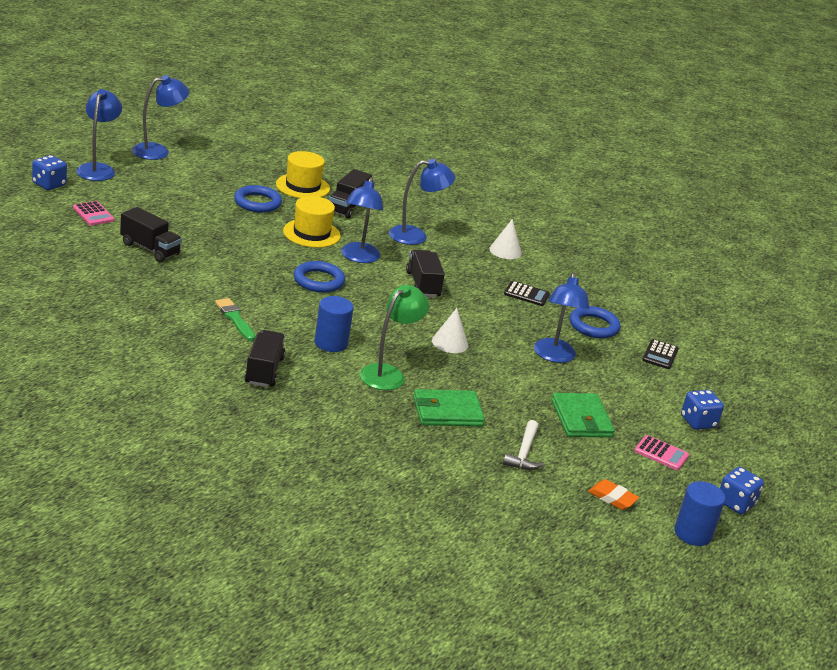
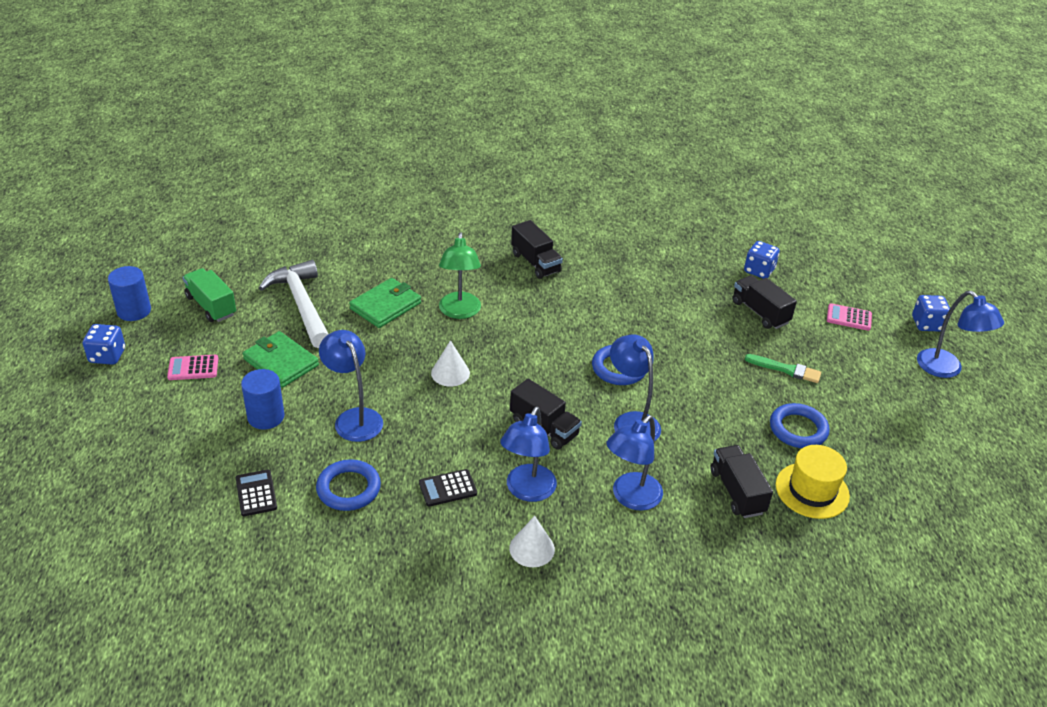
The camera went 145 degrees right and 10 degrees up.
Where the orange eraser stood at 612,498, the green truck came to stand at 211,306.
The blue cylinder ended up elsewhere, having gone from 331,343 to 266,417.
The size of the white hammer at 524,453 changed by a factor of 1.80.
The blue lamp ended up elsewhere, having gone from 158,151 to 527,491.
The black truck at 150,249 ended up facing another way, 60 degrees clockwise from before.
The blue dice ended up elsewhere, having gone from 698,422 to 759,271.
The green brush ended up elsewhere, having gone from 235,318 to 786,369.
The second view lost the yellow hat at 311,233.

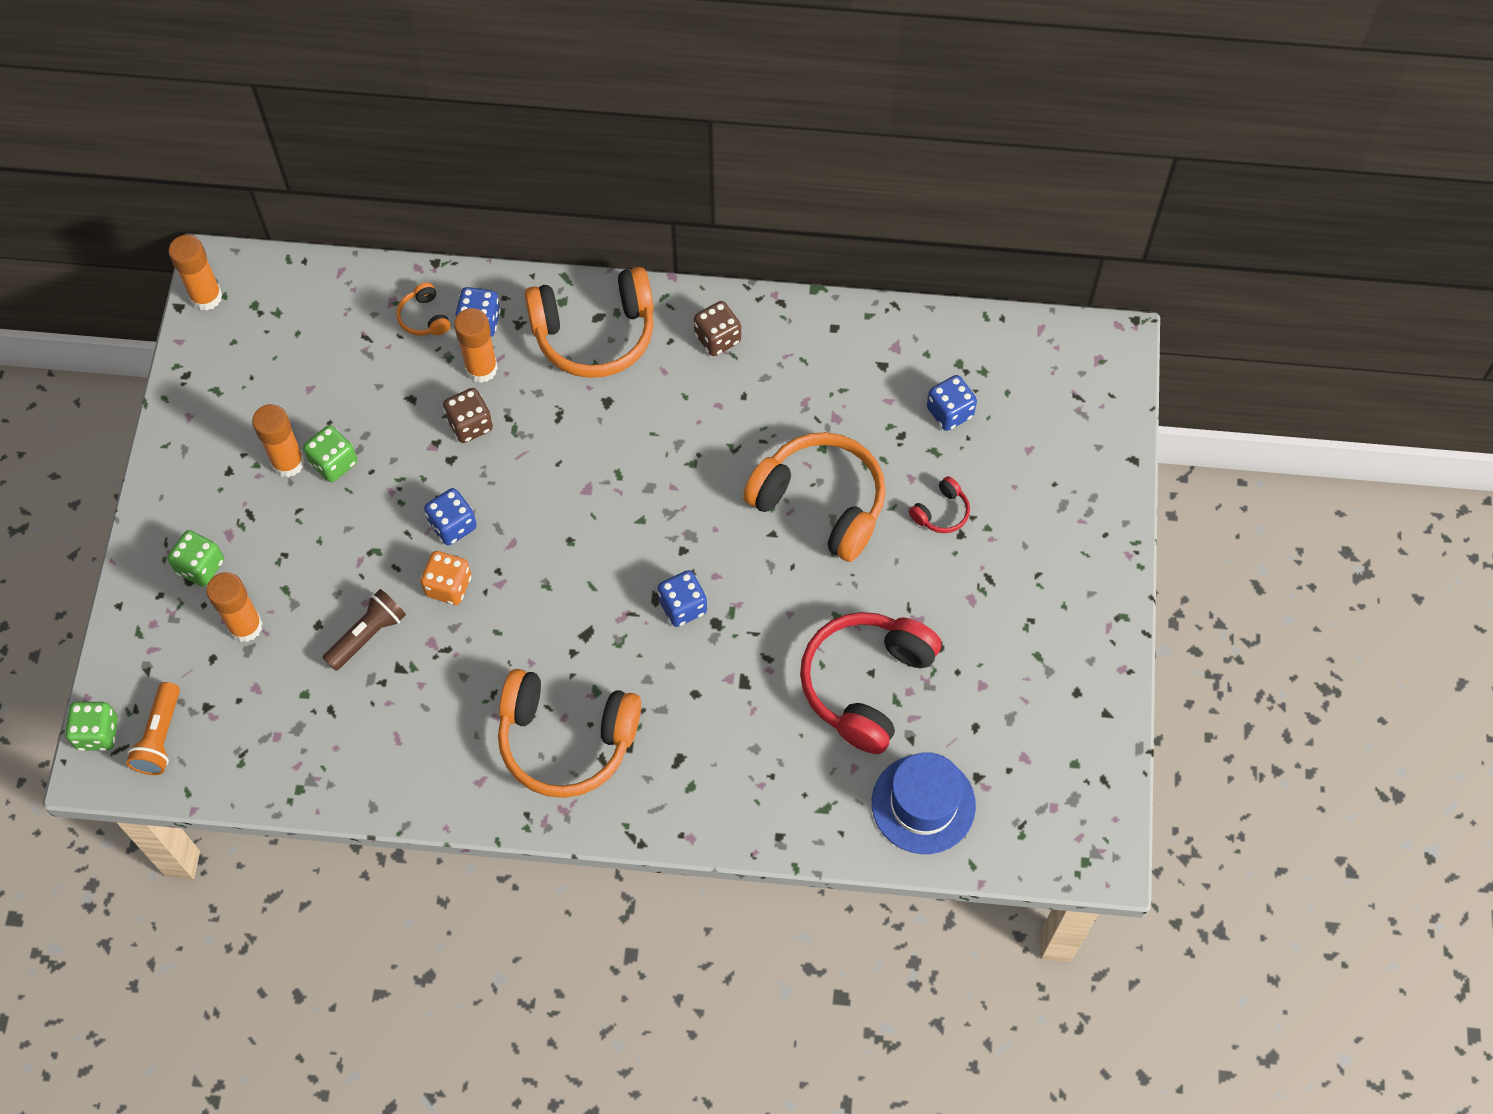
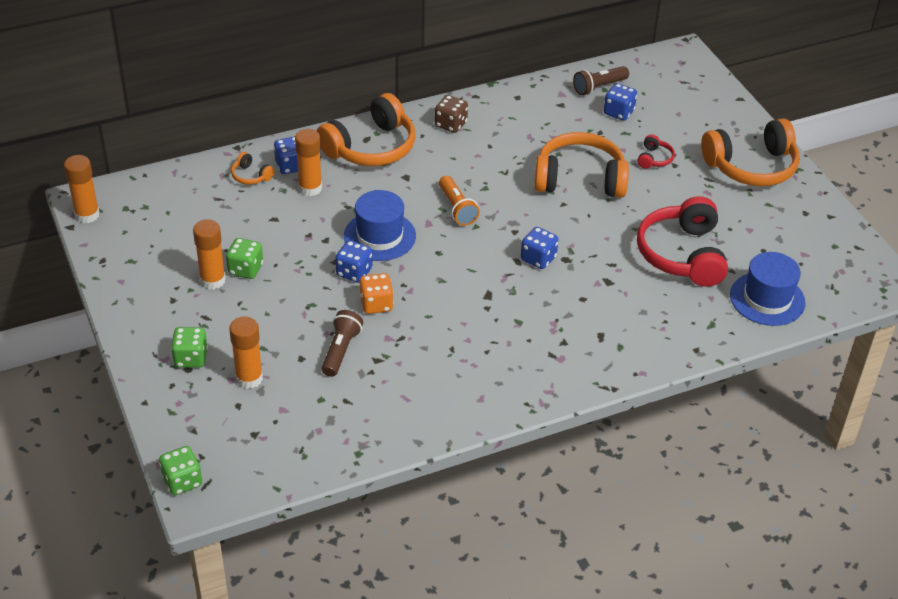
The camera went 30 degrees left and 20 degrees down.
The second view gained the blue hat at 379,236.
The orange flashlight ended up elsewhere, having gone from 160,737 to 457,208.
The second view gained the brown flashlight at 599,87.
The orange headphones ended up elsewhere, having gone from 566,739 to 751,166.
The second view lost the brown dice at 470,425.

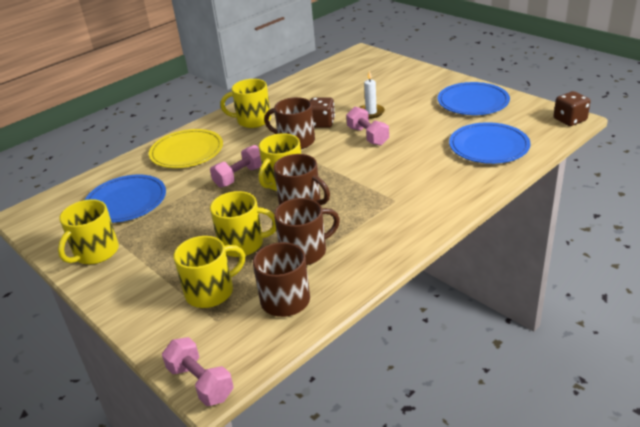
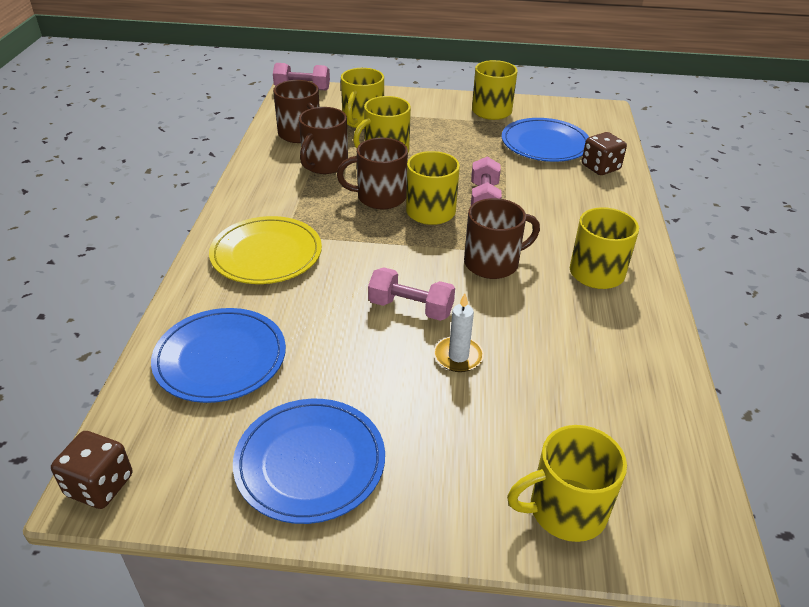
The camera went 135 degrees right and 5 degrees up.
The yellow plate ended up elsewhere, having gone from 187,152 to 266,254.
The second view gained the yellow mug at 565,509.
The brown dice ended up elsewhere, having gone from 322,123 to 600,167.

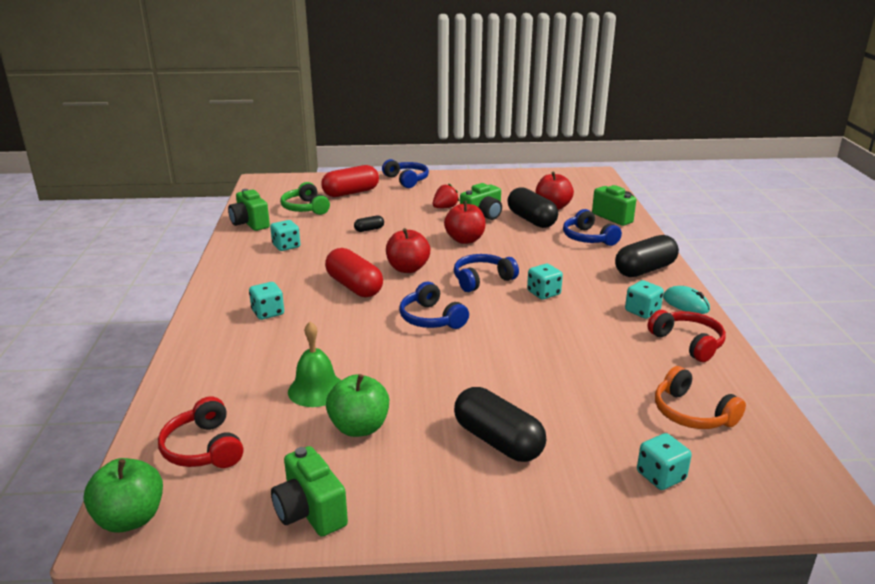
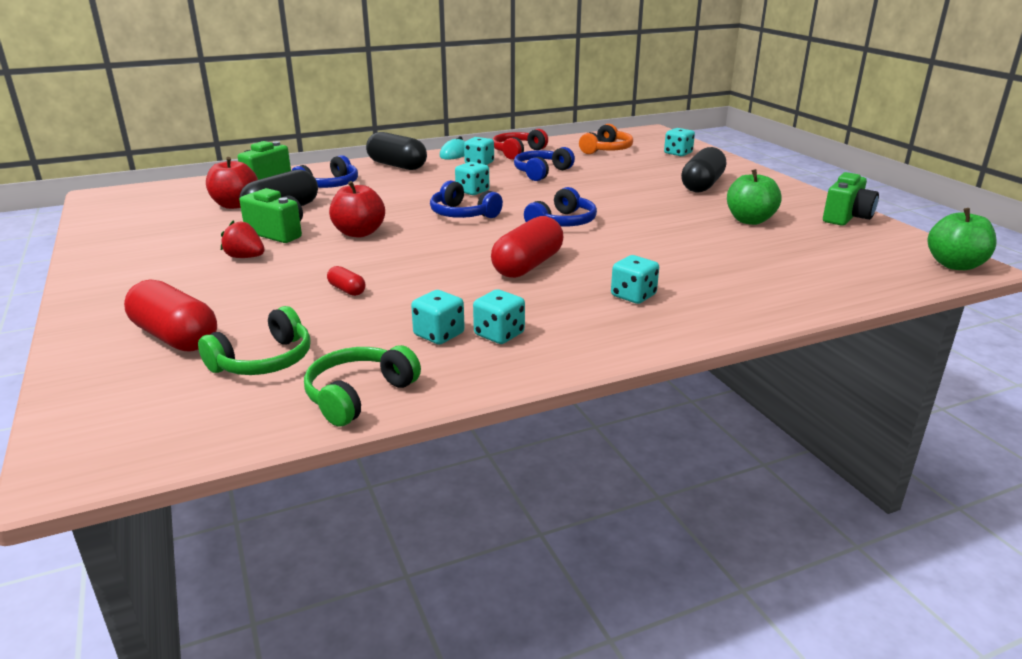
The camera went 110 degrees left and 0 degrees up.
Where the green camera stood at 250,224, the green headphones came to stand at 359,395.
What was the black capsule at 369,229 turned into the red capsule at 347,290.
The second view gained the turquoise dice at 499,334.
The blue headphones ended up elsewhere, having gone from 406,180 to 541,172.
The second view lost the red headphones at 203,448.
The second view lost the green bell at 316,389.
The second view lost the red apple at 407,268.

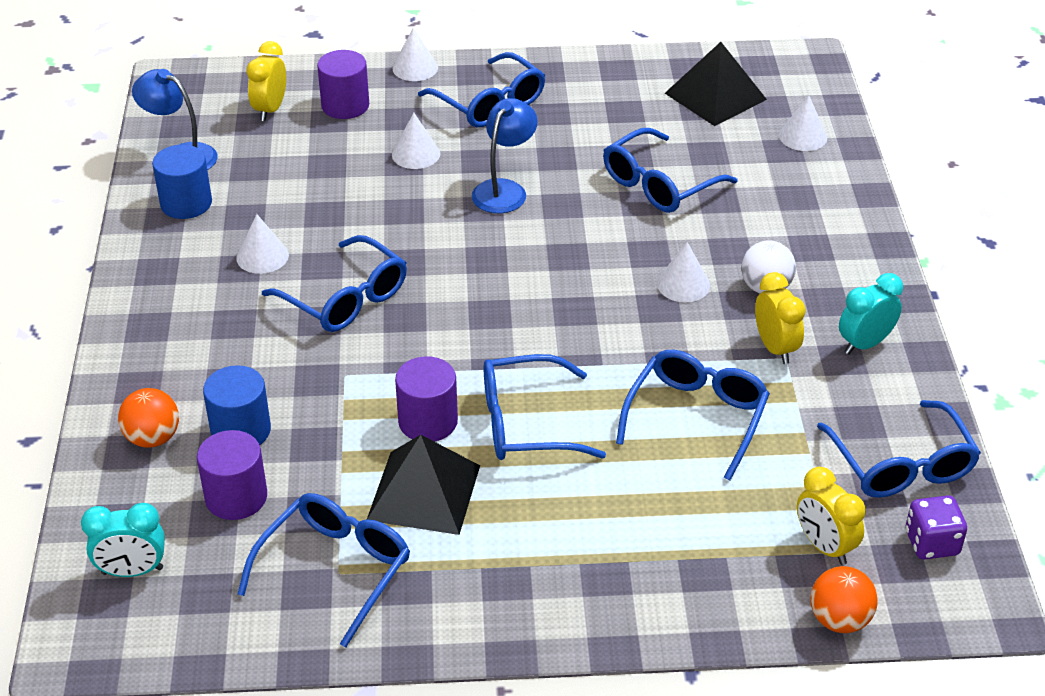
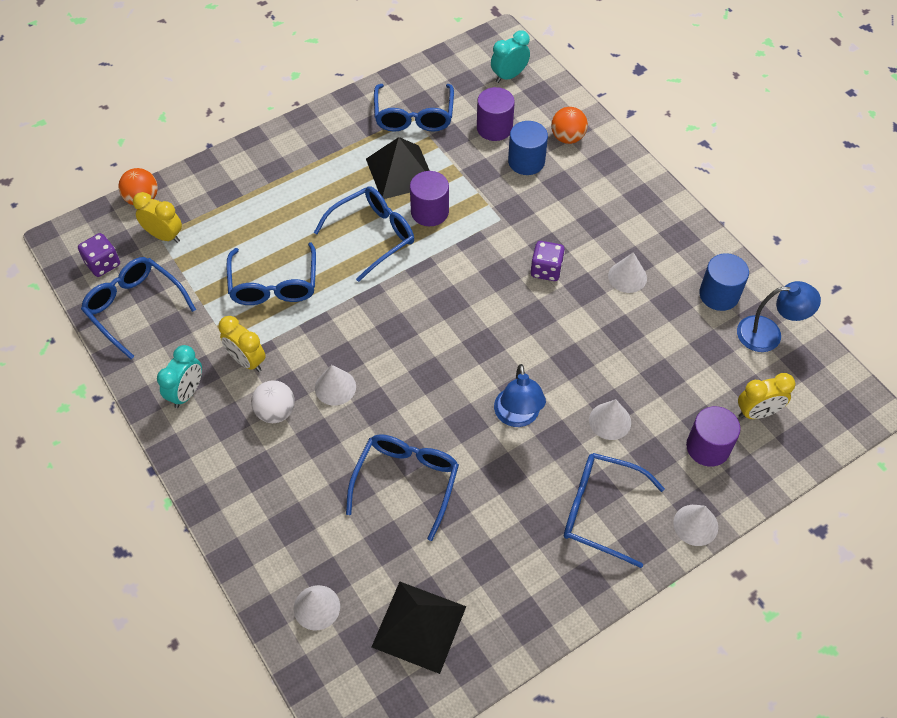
The camera went 150 degrees right and 15 degrees up.
Where the blue glasses stood at 346,299, the purple dice came to stand at 546,270.
The yellow clock at 270,110 ended up facing another way, 90 degrees clockwise from before.

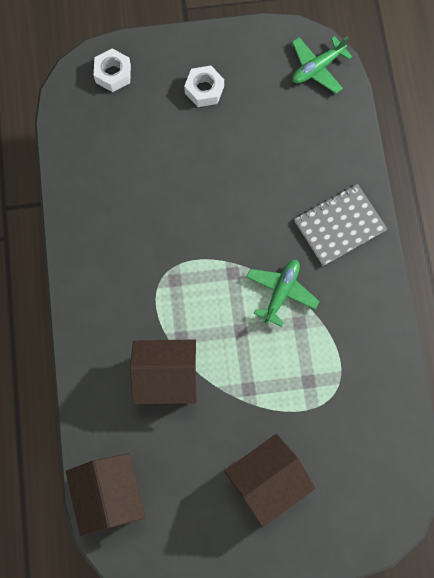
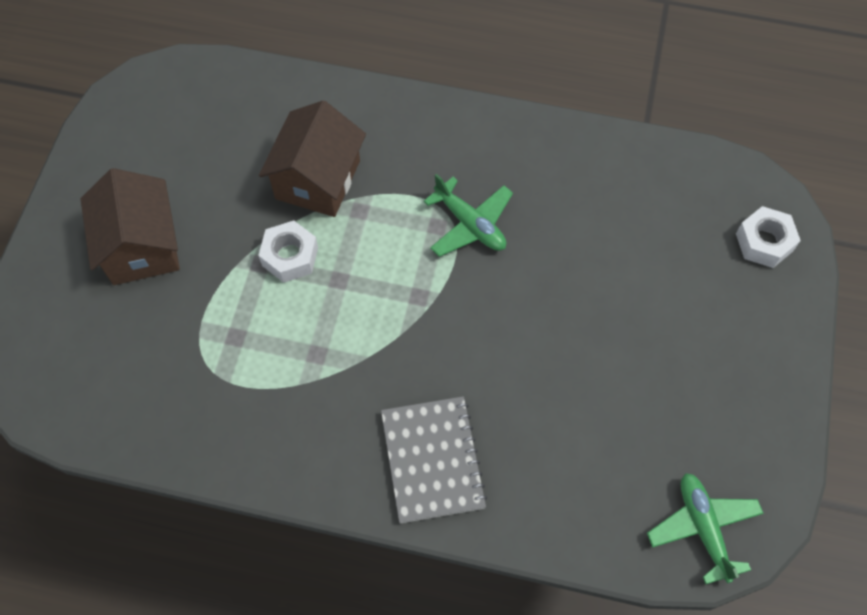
The camera went 110 degrees right and 10 degrees down.
The white nut ended up elsewhere, having gone from 204,90 to 290,256.
The green plane ended up elsewhere, having gone from 281,292 to 470,224.
The second view lost the brown house at 109,494.

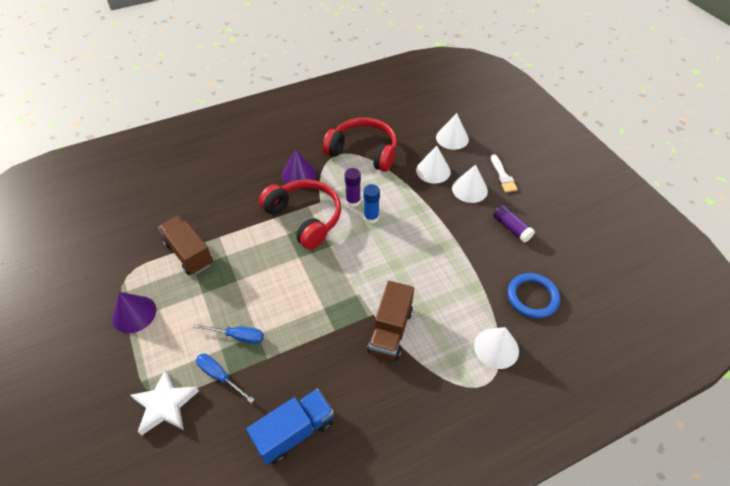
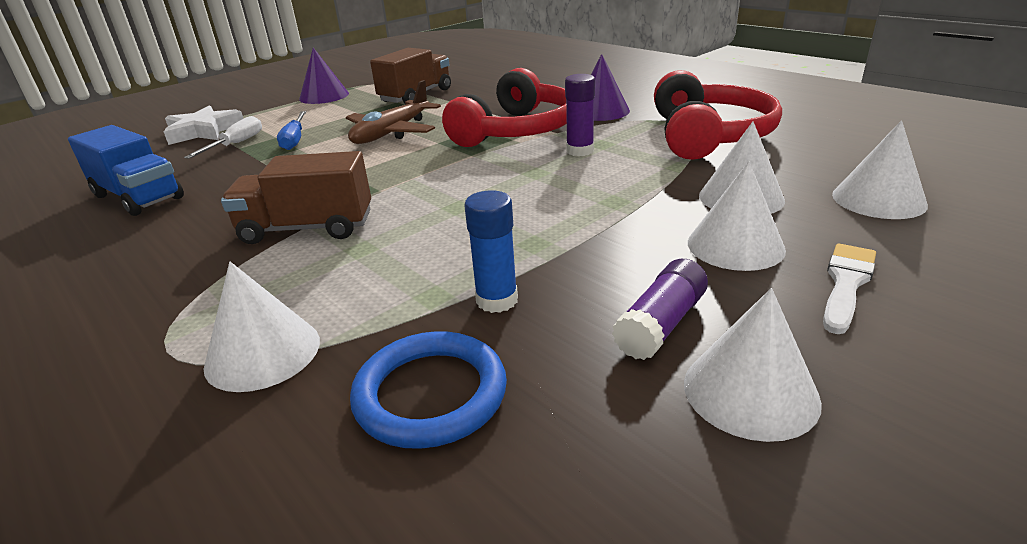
The camera went 75 degrees right and 20 degrees down.
What was the blue screwdriver at 220,376 turned into the white screwdriver at 236,144.
The second view gained the brown plane at 392,133.
The blue glue stick ended up elsewhere, having gone from 371,217 to 497,300.
The second view gained the white cone at 750,391.
The white brush at 503,176 ended up facing another way, 150 degrees clockwise from before.

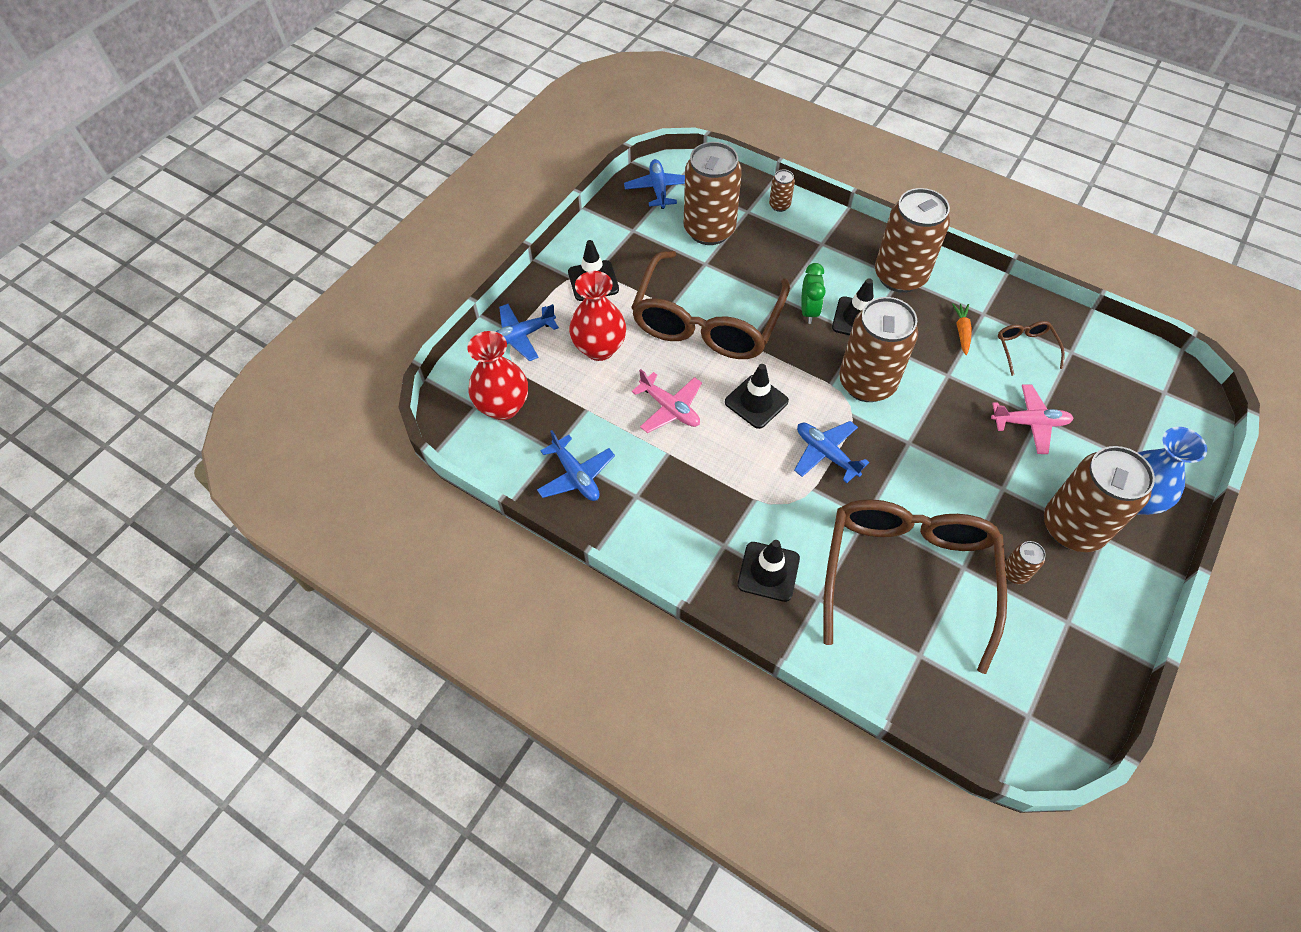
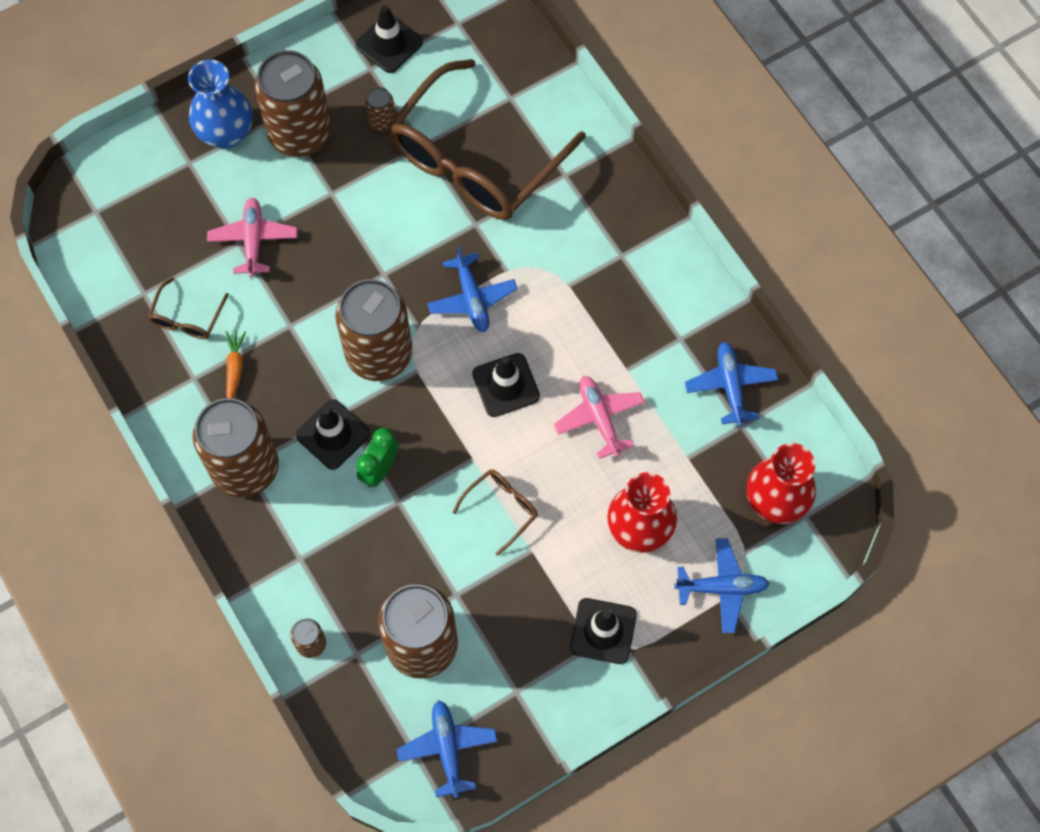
The camera went 155 degrees left and 10 degrees up.
The pink plane at 1029,423 ended up facing another way, 60 degrees clockwise from before.
The orange carrot at 961,331 ended up facing another way, 150 degrees clockwise from before.
The black traffic cone ended up elsewhere, having gone from 768,571 to 389,44.
The blue plane at 658,189 ended up facing another way, 150 degrees clockwise from before.
The size of the brown glasses at 706,322 changed by a factor of 0.40.

